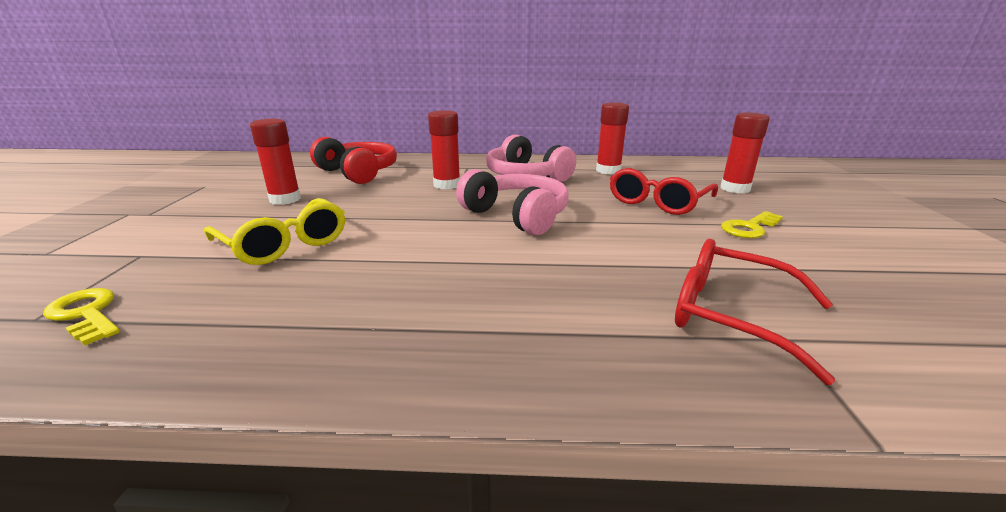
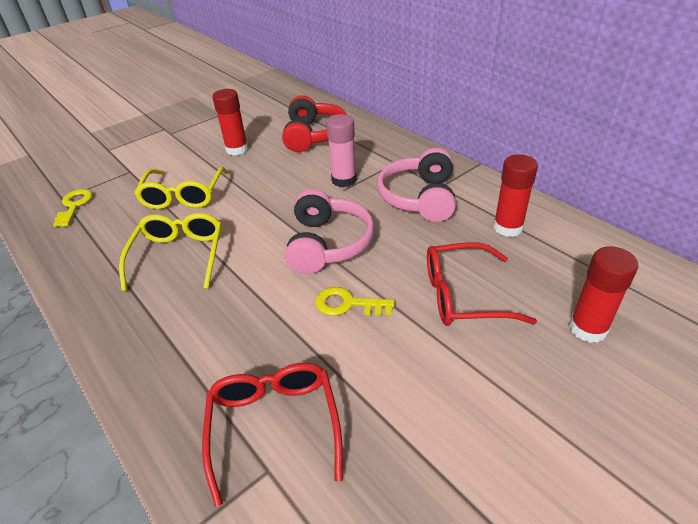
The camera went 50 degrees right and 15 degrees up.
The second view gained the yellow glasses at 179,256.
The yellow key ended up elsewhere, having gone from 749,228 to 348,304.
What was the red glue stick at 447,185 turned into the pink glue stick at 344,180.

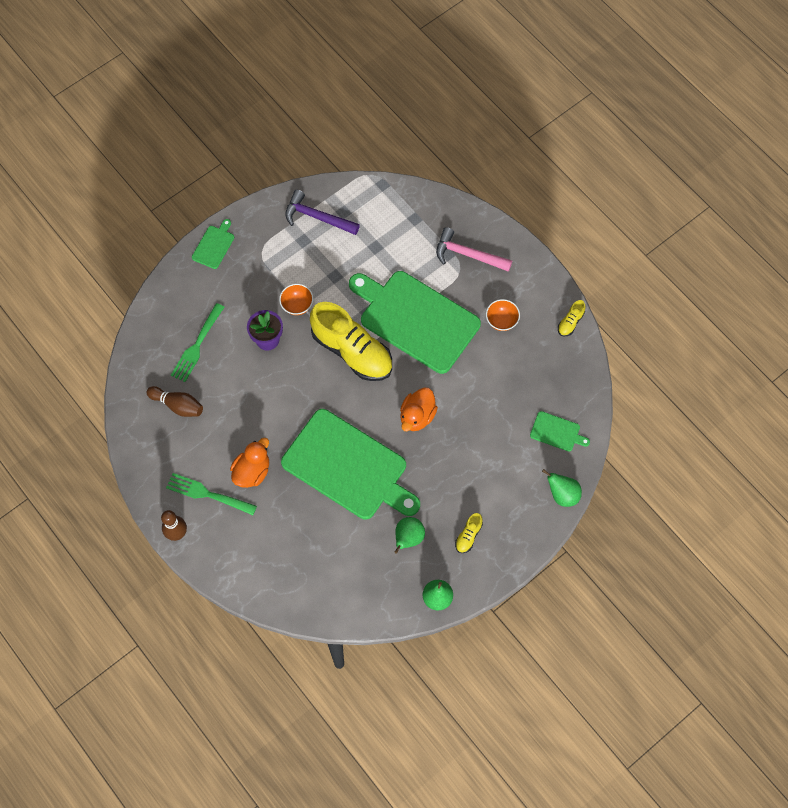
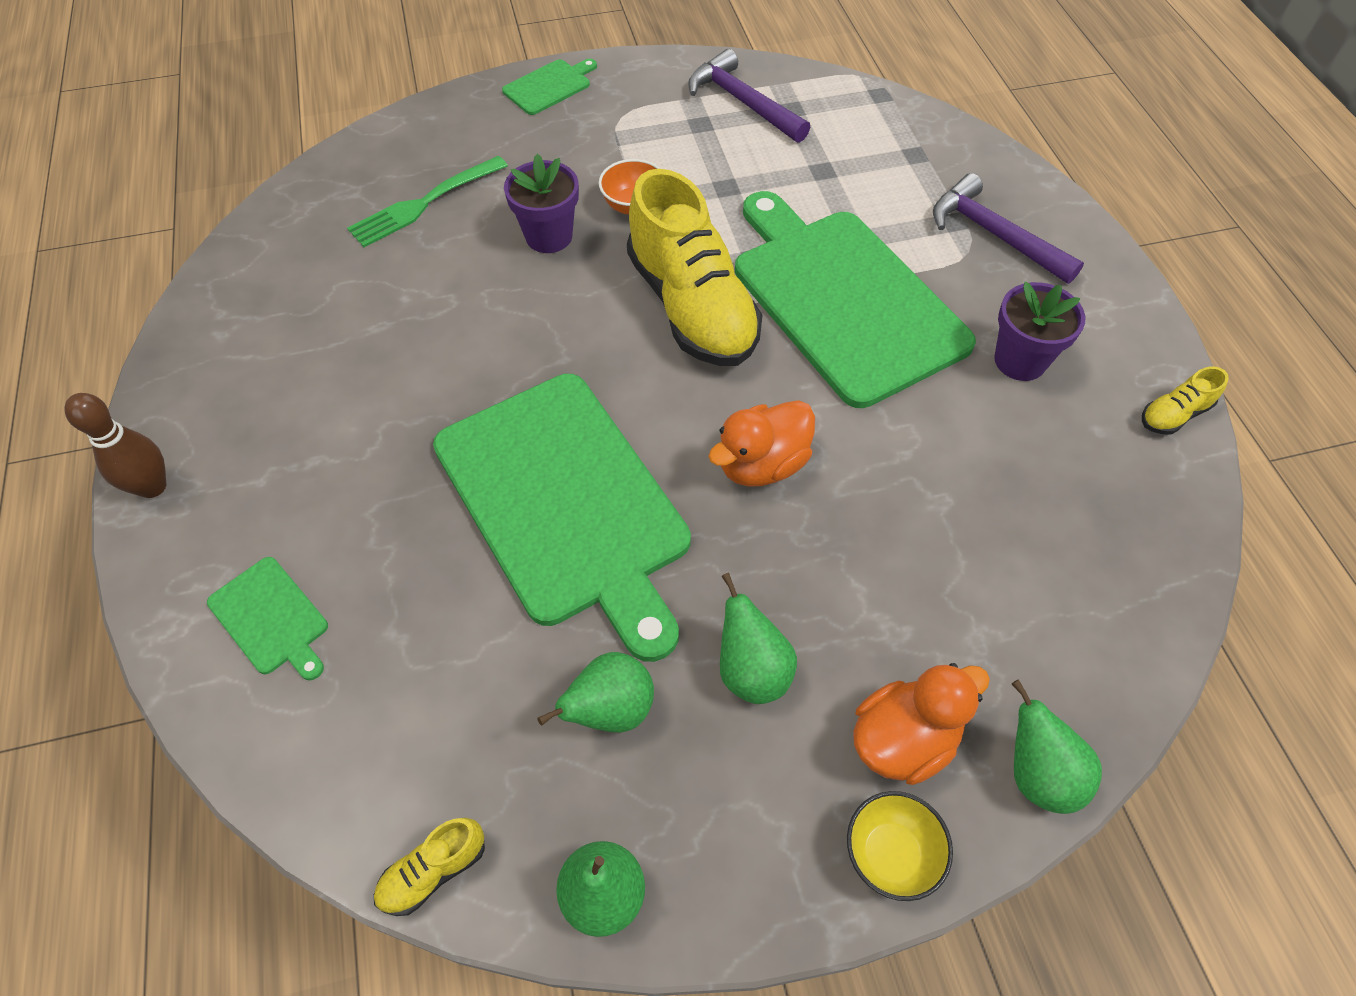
The camera went 25 degrees right and 10 degrees down.
The green cutting board ended up elsewhere, having gone from 557,432 to 271,618.
The yellow shoe ended up elsewhere, having gone from 468,536 to 433,871.
The second view gained the green pear at 751,670.
The second view gained the yellow bowl at 890,854.
The orange duck ended up elsewhere, having gone from 252,471 to 903,739.
What was the pink hammer at 468,254 turned into the purple hammer at 994,235.
Where the orange bowl stood at 501,321, the purple flower pot came to stand at 1020,361.
The second view lost the brown bowling pin at 178,405.
The second view lost the green fork at 208,494.

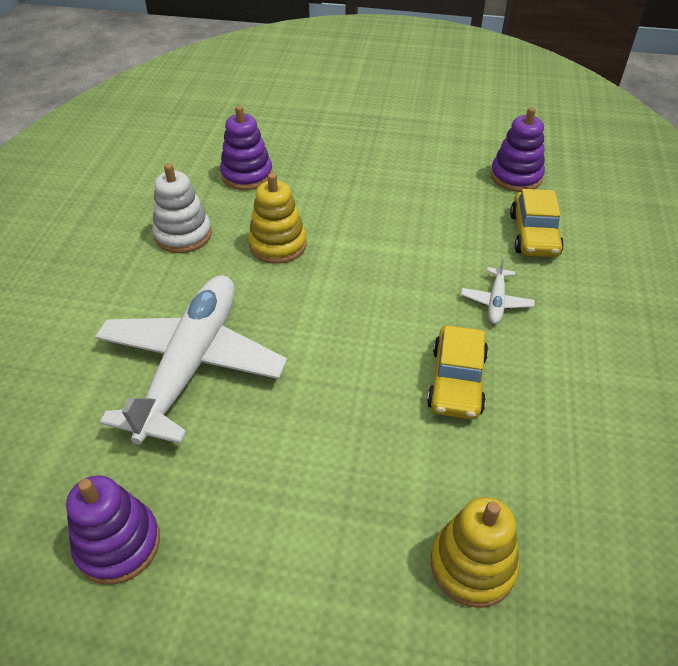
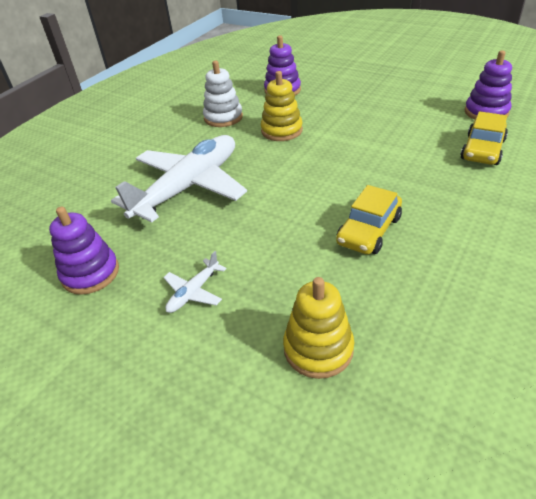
The camera went 25 degrees right and 5 degrees down.
The white plane ended up elsewhere, having gone from 496,301 to 194,292.

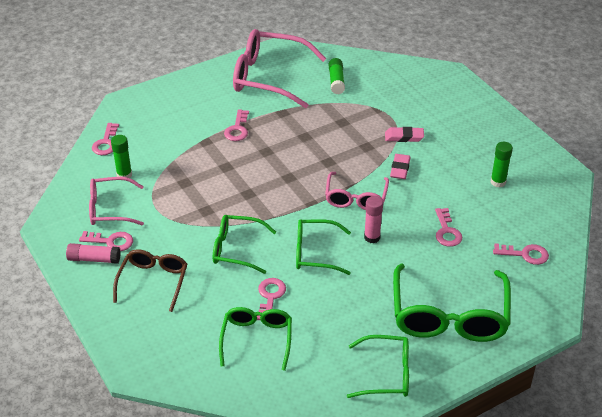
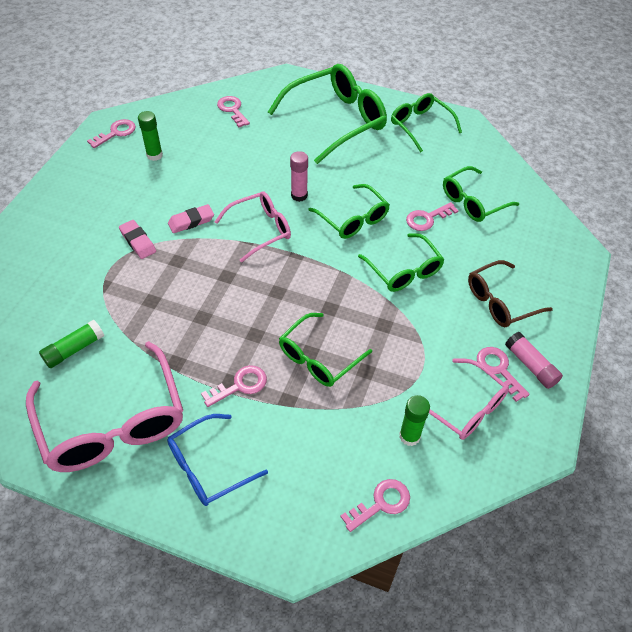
The camera went 130 degrees left and 10 degrees up.
The pink key ended up elsewhere, having gone from 447,231 to 116,133.
The second view gained the blue glasses at 208,467.
The second view gained the green glasses at 318,358.

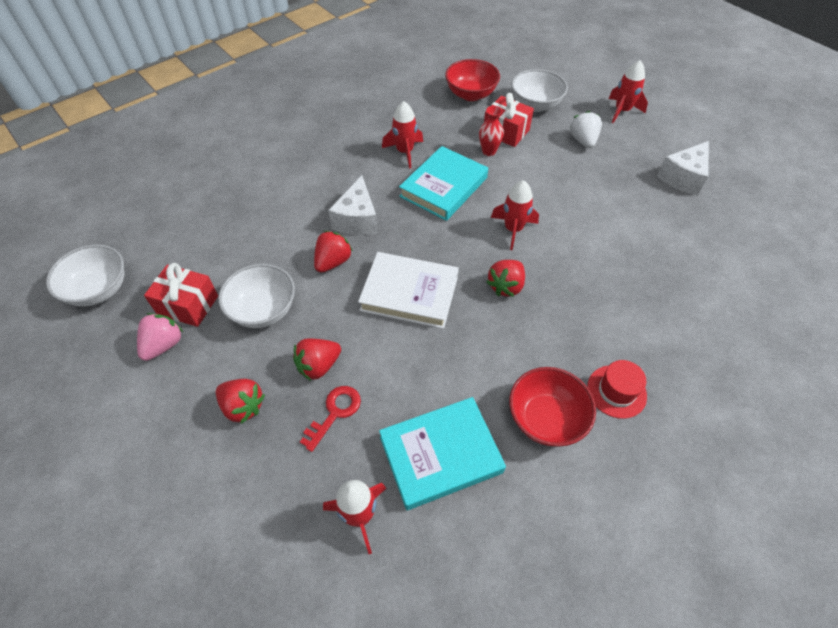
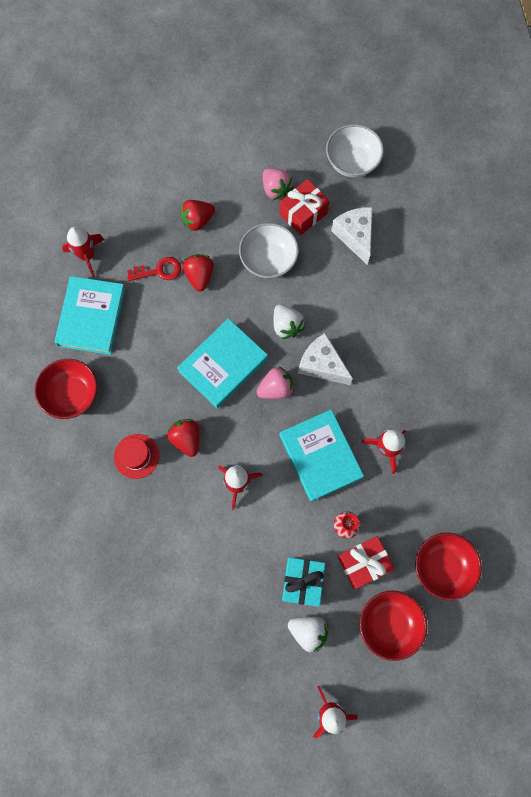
The camera went 120 degrees right and 20 degrees up.
The red hat ended up elsewhere, having gone from 616,391 to 136,456.
The red key at 334,413 ended up facing another way, 75 degrees counterclockwise from before.
What was the white book at 409,293 turned into the turquoise book at 223,365.
The second view gained the pink strawberry at 276,388.
What was the red strawberry at 333,262 turned into the white strawberry at 286,326.
The second view gained the turquoise gift at 302,582.
The white cheese ended up elsewhere, having gone from 683,178 to 355,236.
What was the white bowl at 535,105 turned into the red bowl at 389,624.

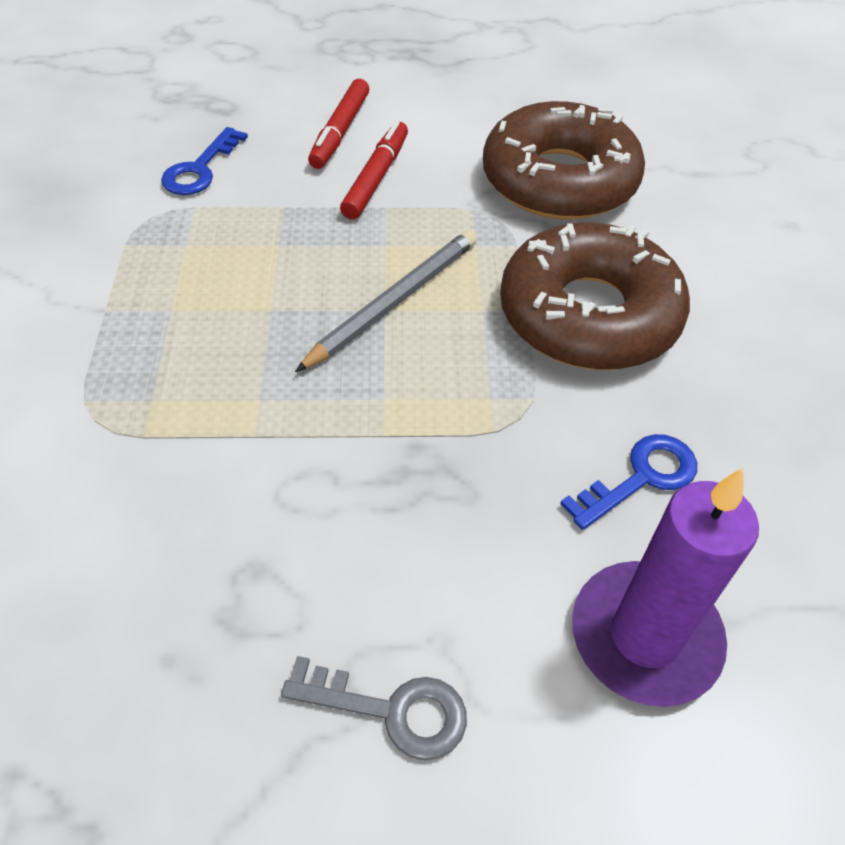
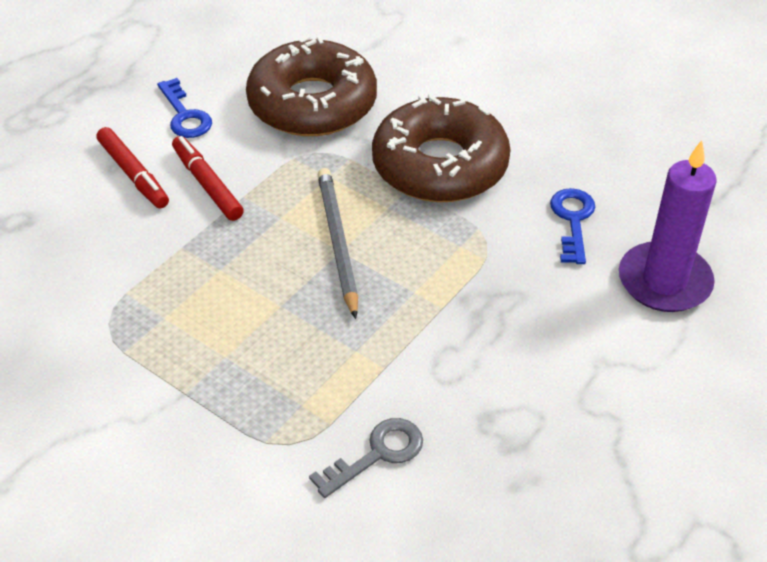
The camera went 50 degrees left and 5 degrees down.
The blue key ended up elsewhere, having gone from 200,169 to 185,115.
The grey key ended up elsewhere, having gone from 390,709 to 377,454.

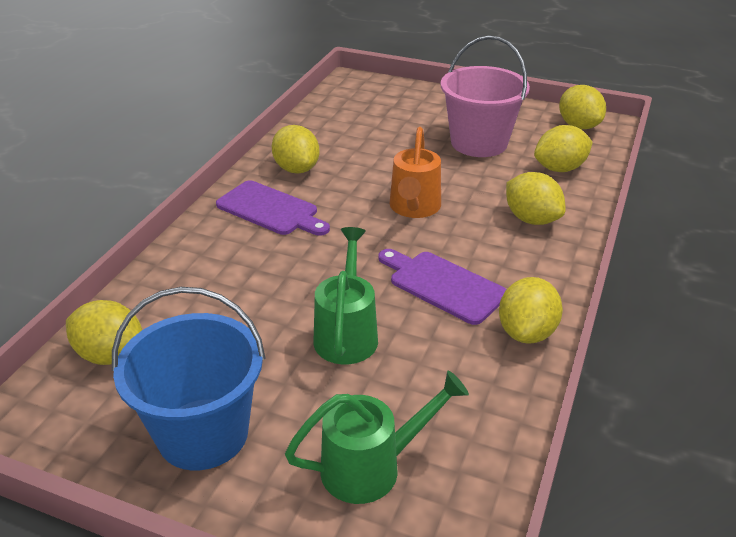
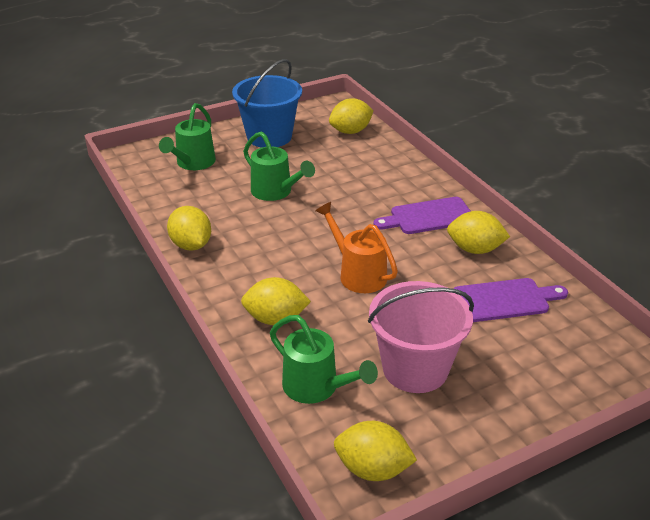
The camera went 130 degrees right and 0 degrees up.
Where the yellow lemon stood at 560,169, the green watering can came to stand at 317,388.
The purple cutting board ended up elsewhere, having gone from 443,285 to 504,300.

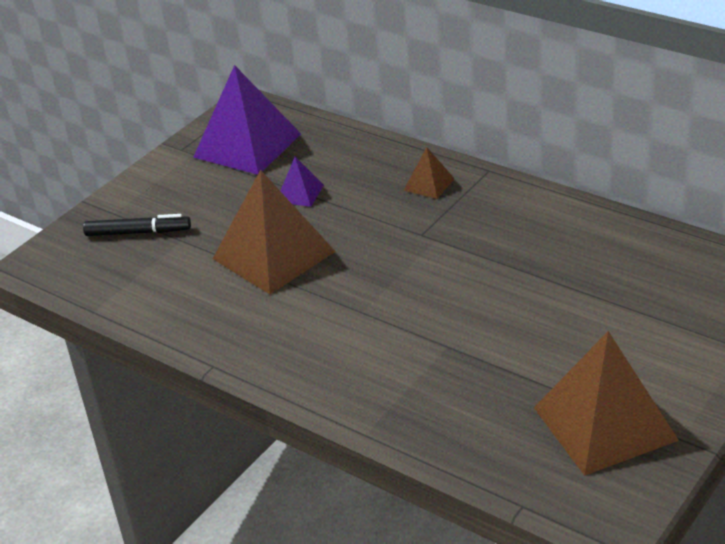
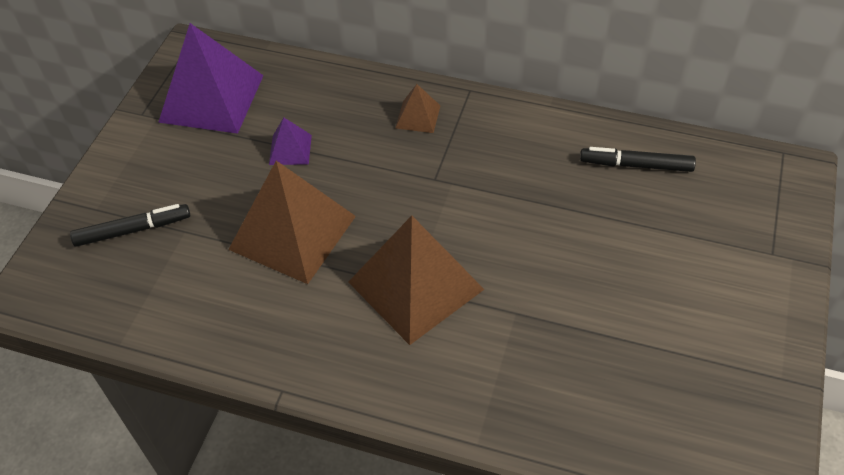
The camera went 20 degrees left and 15 degrees up.
The brown pyramid ended up elsewhere, having gone from 604,424 to 415,285.
The second view gained the black marker at 636,165.

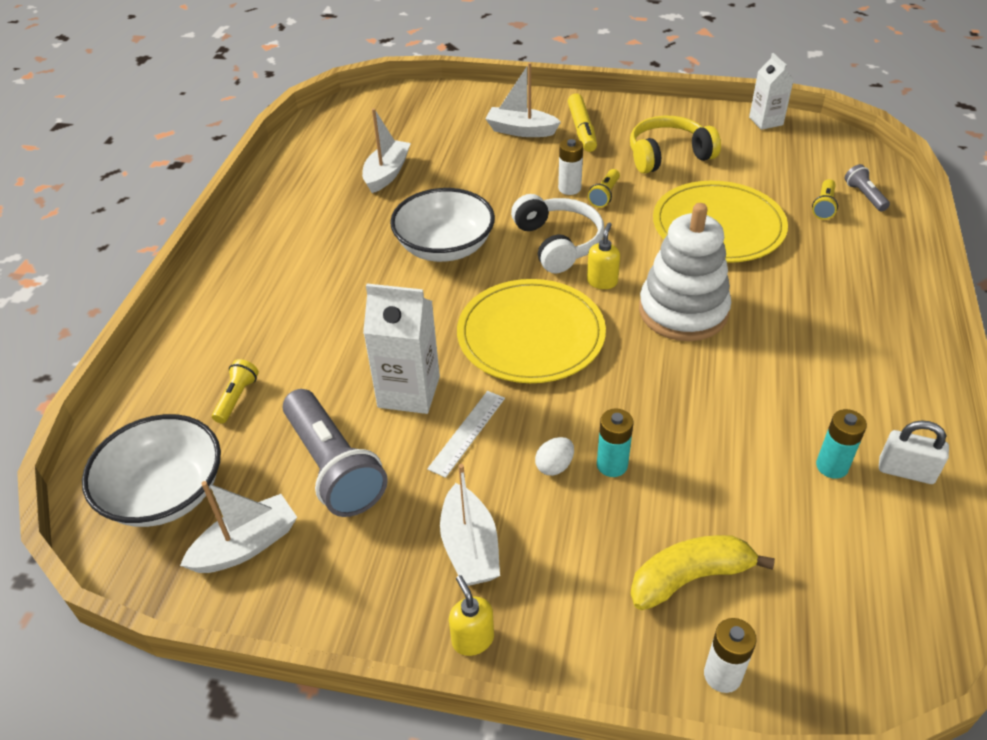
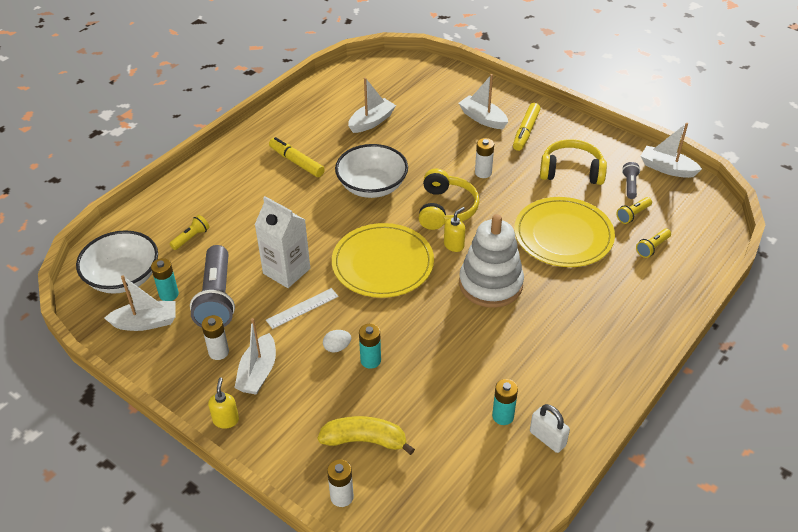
The camera went 25 degrees right and 0 degrees up.
The second view gained the turquoise battery at 169,294.
The second view gained the white battery at 218,352.
The second view gained the yellow marker at 296,162.
What was the white headphones at 558,243 turned into the yellow headphones at 445,209.
The yellow flashlight ended up elsewhere, having gone from 604,195 to 633,215.
The grey flashlight ended up elsewhere, having gone from 864,196 to 630,185.
Where the white carton stood at 766,121, the white boat came to stand at 667,168.

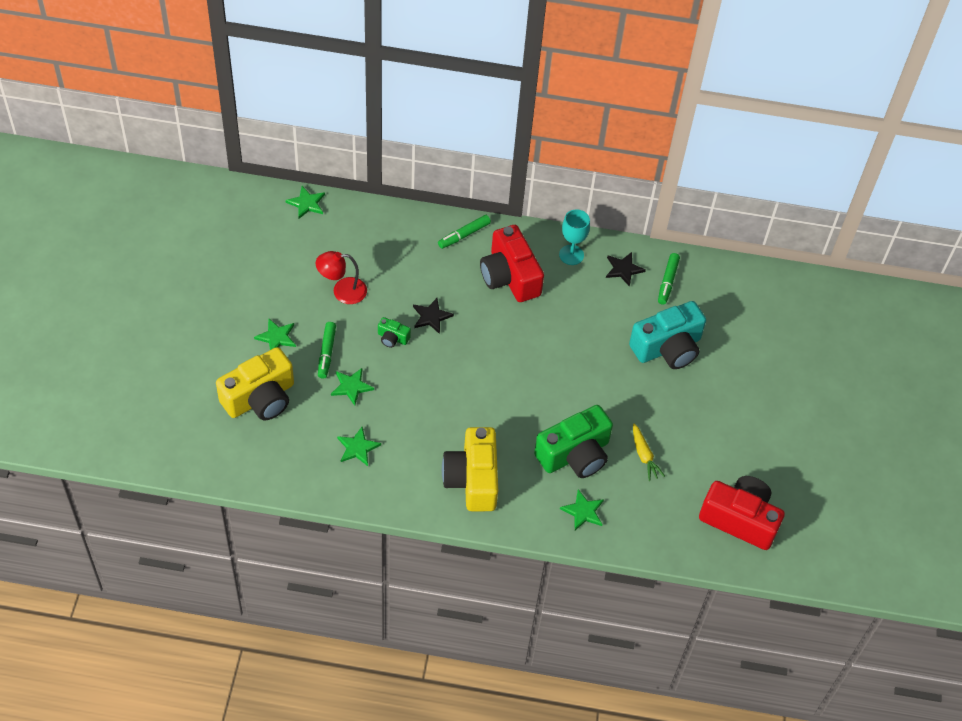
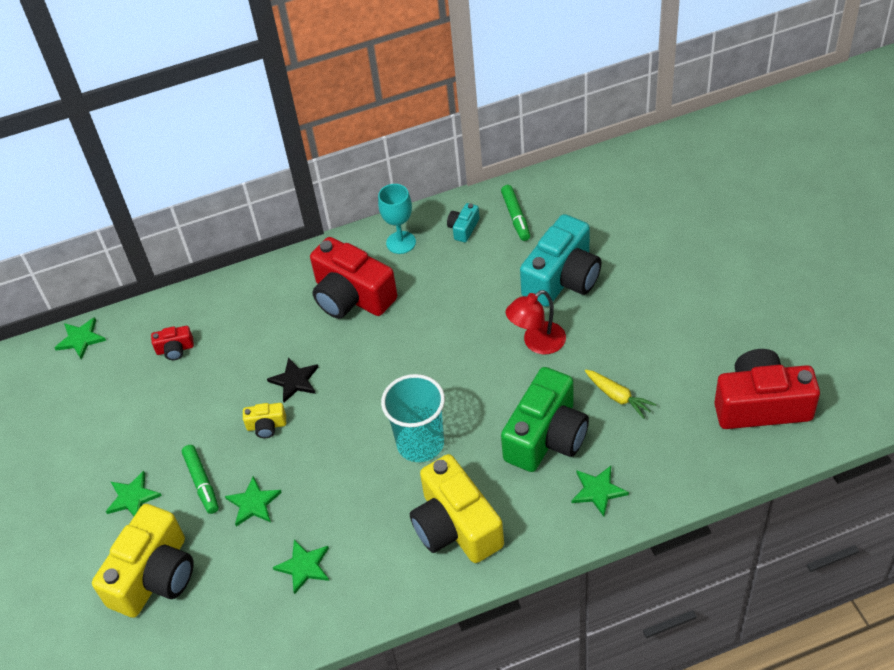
The camera went 20 degrees left and 5 degrees down.
The second view gained the red camera at 175,349.
What was the green camera at 392,338 turned into the yellow camera at 266,426.
The second view gained the turquoise cup at 420,443.
Where the black star stood at 623,269, the turquoise camera came to stand at 463,228.
The red lamp ended up elsewhere, having gone from 342,291 to 537,343.
The second view lost the green marker at 464,235.

